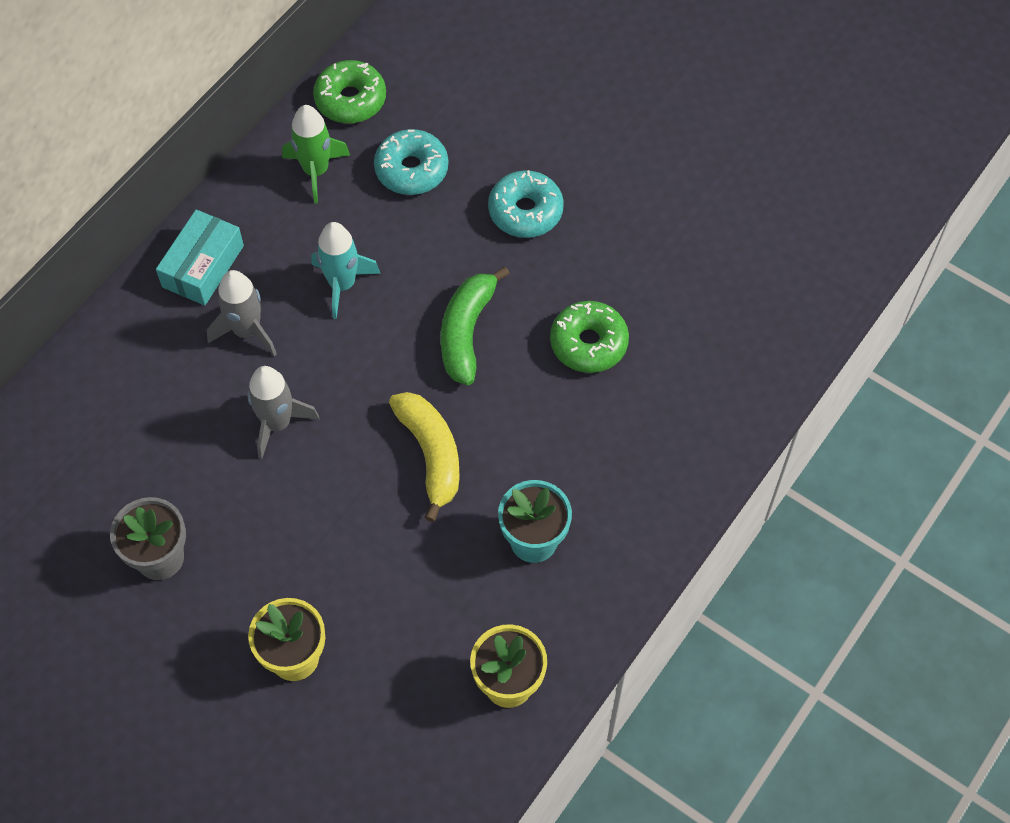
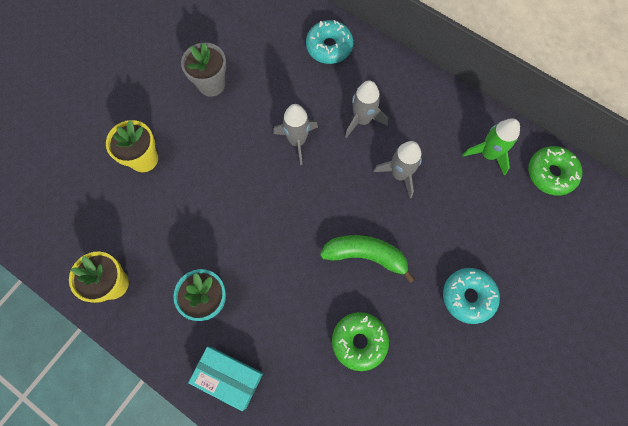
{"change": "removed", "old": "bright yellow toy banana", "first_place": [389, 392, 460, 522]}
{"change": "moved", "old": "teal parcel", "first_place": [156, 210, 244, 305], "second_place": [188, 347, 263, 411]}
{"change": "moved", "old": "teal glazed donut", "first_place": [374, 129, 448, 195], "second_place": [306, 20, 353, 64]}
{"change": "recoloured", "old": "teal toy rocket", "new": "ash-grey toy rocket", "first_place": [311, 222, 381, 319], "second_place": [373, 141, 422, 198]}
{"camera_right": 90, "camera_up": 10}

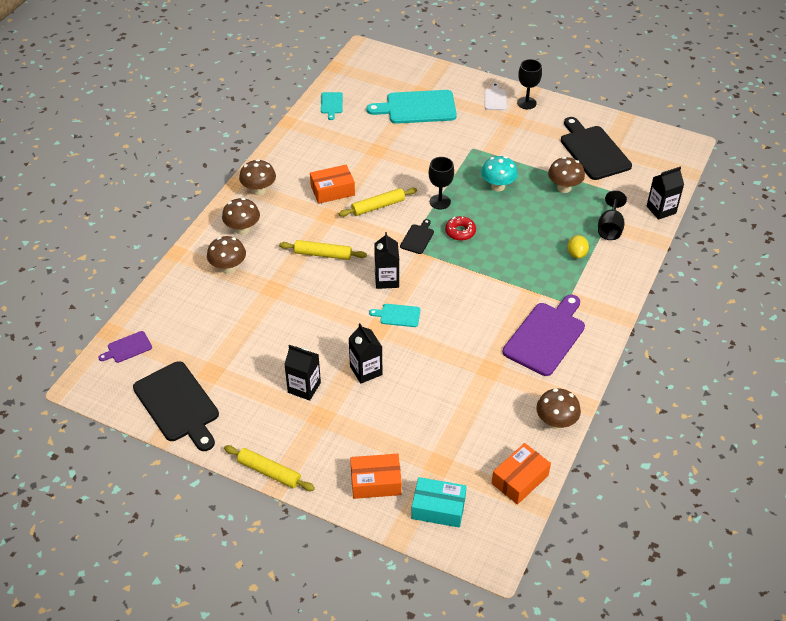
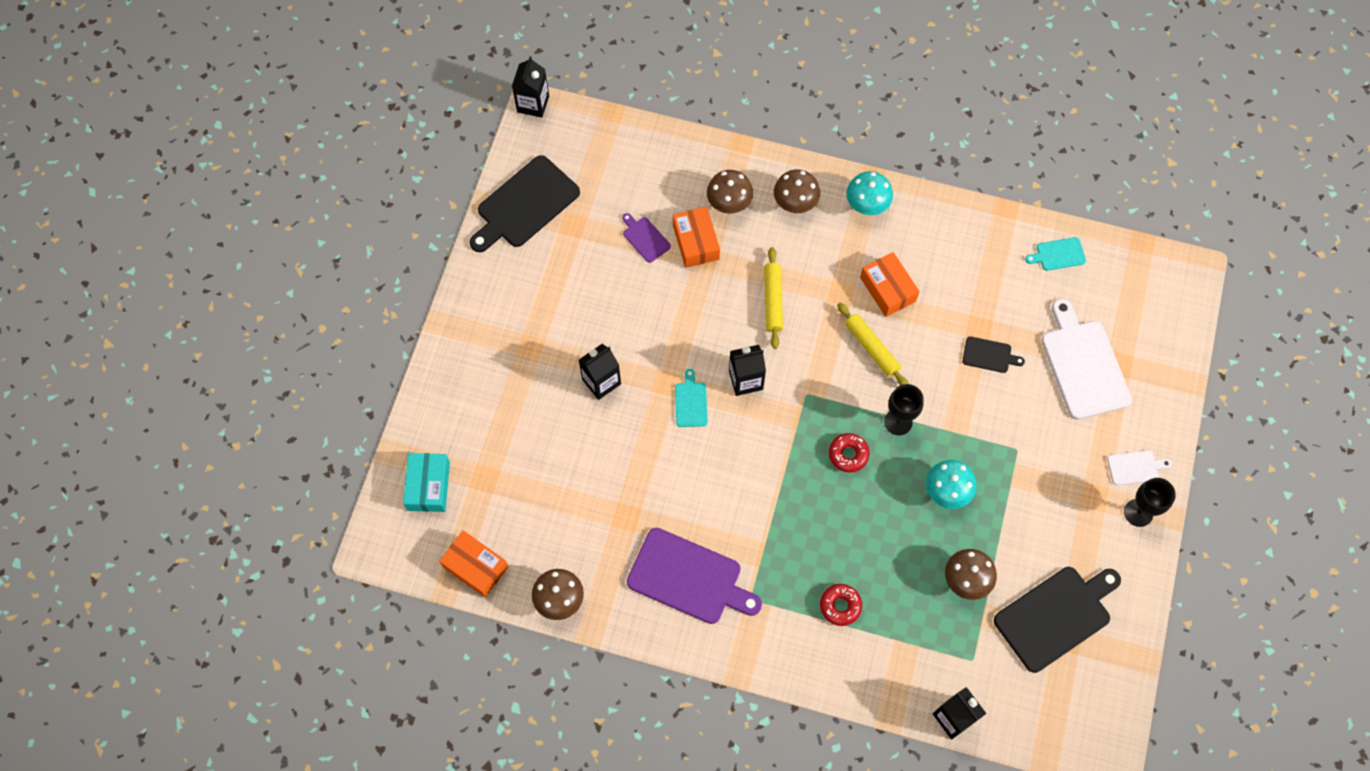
{"change": "removed", "old": "bright yellow dough roller", "first_place": [224, 445, 315, 491]}
{"change": "removed", "old": "black wine glass", "first_place": [598, 190, 627, 240]}
{"change": "moved", "old": "purple cutting board", "first_place": [98, 331, 152, 363], "second_place": [622, 213, 671, 263]}
{"change": "moved", "old": "black carton", "first_place": [284, 345, 321, 401], "second_place": [512, 56, 549, 118]}
{"change": "moved", "old": "orange-coloured parcel", "first_place": [350, 454, 402, 499], "second_place": [673, 207, 720, 268]}
{"change": "moved", "old": "black cutting board", "first_place": [400, 219, 434, 254], "second_place": [963, 336, 1025, 373]}
{"change": "replaced", "old": "bright yellow toy lemon", "new": "crimson glazed donut", "first_place": [567, 235, 589, 259], "second_place": [820, 584, 862, 626]}
{"change": "recoloured", "old": "brown toadstool", "new": "teal toadstool", "first_place": [239, 159, 276, 196], "second_place": [847, 171, 893, 215]}
{"change": "recoloured", "old": "teal cutting board", "new": "snow-white cutting board", "first_place": [366, 90, 457, 124], "second_place": [1041, 298, 1132, 420]}
{"camera_right": 80, "camera_up": 20}

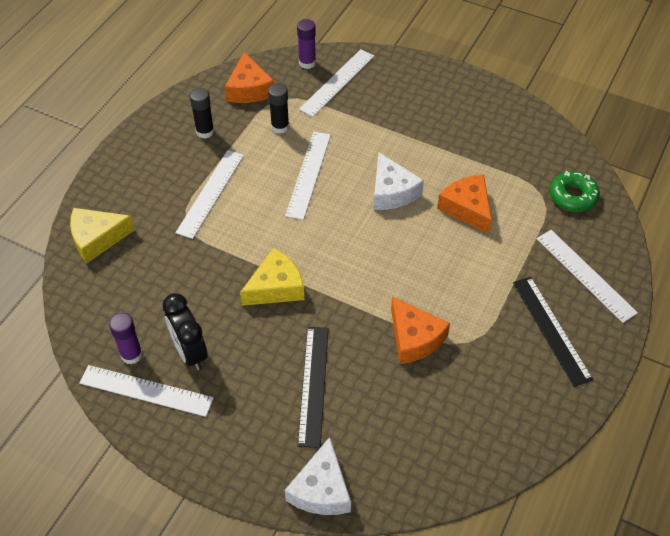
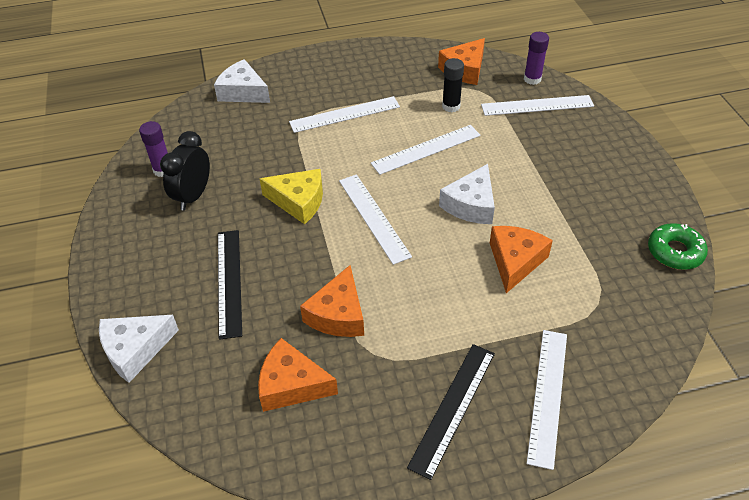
{"change": "removed", "old": "black stick of glue", "first_place": [190, 88, 214, 139]}
{"change": "added", "new": "orange-coloured cheese wedge", "second_place": [258, 338, 338, 412]}
{"change": "moved", "old": "snow-white ruler", "first_place": [79, 365, 214, 417], "second_place": [339, 174, 412, 265]}
{"change": "moved", "old": "green glazed donut", "first_place": [549, 171, 600, 212], "second_place": [648, 223, 708, 270]}
{"change": "recoloured", "old": "bright yellow cheese wedge", "new": "snow-white cheese wedge", "first_place": [70, 208, 135, 263], "second_place": [214, 59, 270, 103]}
{"change": "turned", "old": "black ruler", "first_place": [298, 327, 329, 448], "second_place": [218, 230, 242, 340], "degrees": -60}
{"camera_right": 50, "camera_up": -5}

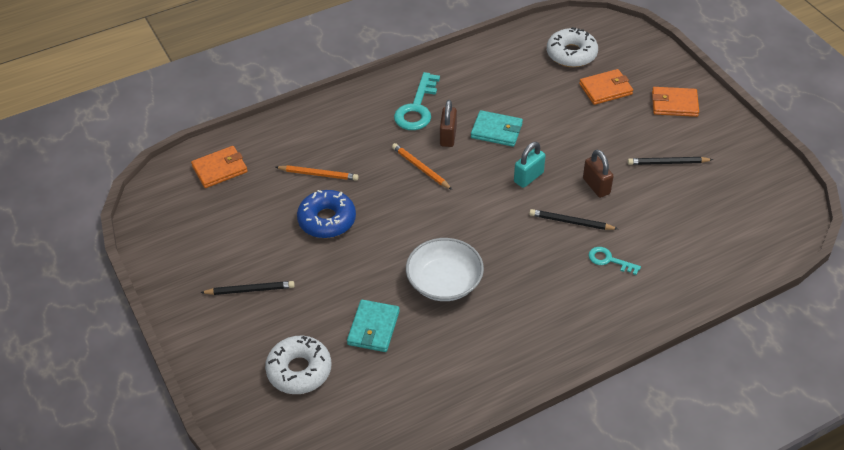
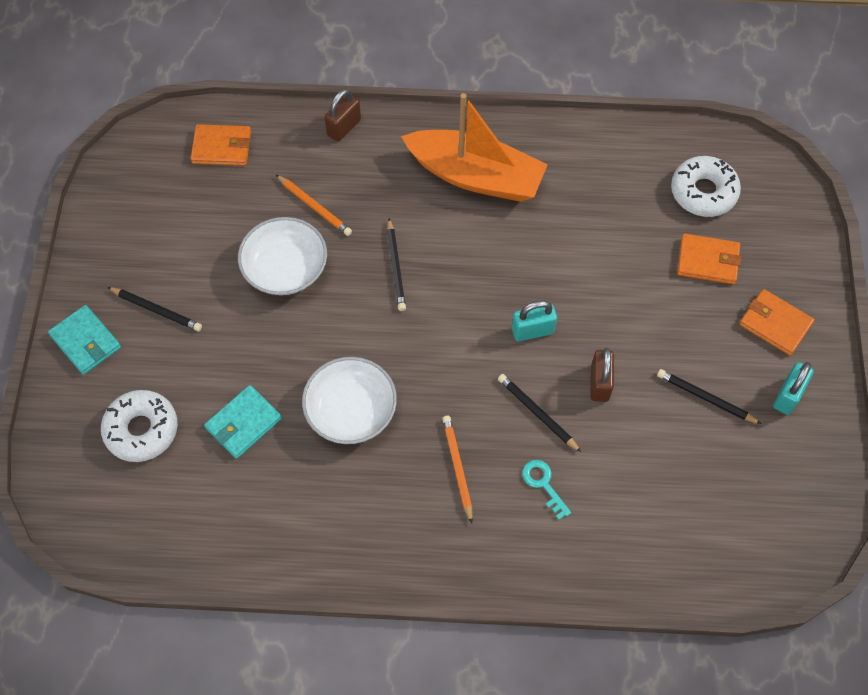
{"change": "added", "new": "black lead pencil", "second_place": [387, 219, 406, 311]}
{"change": "added", "new": "teal lock", "second_place": [773, 362, 814, 415]}
{"change": "moved", "old": "orange-coloured lead pencil", "first_place": [392, 143, 452, 190], "second_place": [442, 416, 473, 524]}
{"change": "moved", "old": "brown lock", "first_place": [440, 100, 457, 147], "second_place": [324, 89, 361, 142]}
{"change": "moved", "old": "teal card wallet", "first_place": [471, 110, 523, 147], "second_place": [48, 305, 121, 375]}
{"change": "replaced", "old": "cobalt glazed donut", "new": "snow-white deep dish", "first_place": [297, 190, 356, 238], "second_place": [238, 217, 327, 295]}
{"change": "replaced", "old": "teal door key", "new": "orange-coloured boat", "first_place": [394, 72, 440, 130], "second_place": [401, 93, 548, 202]}
{"camera_right": 30, "camera_up": 15}

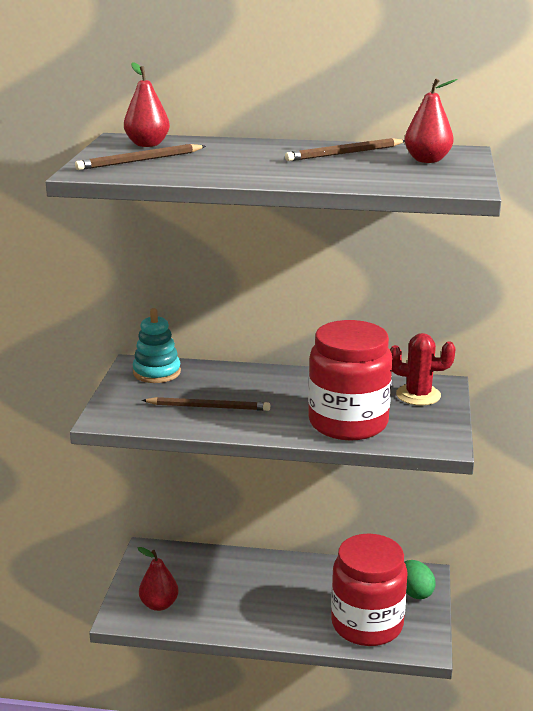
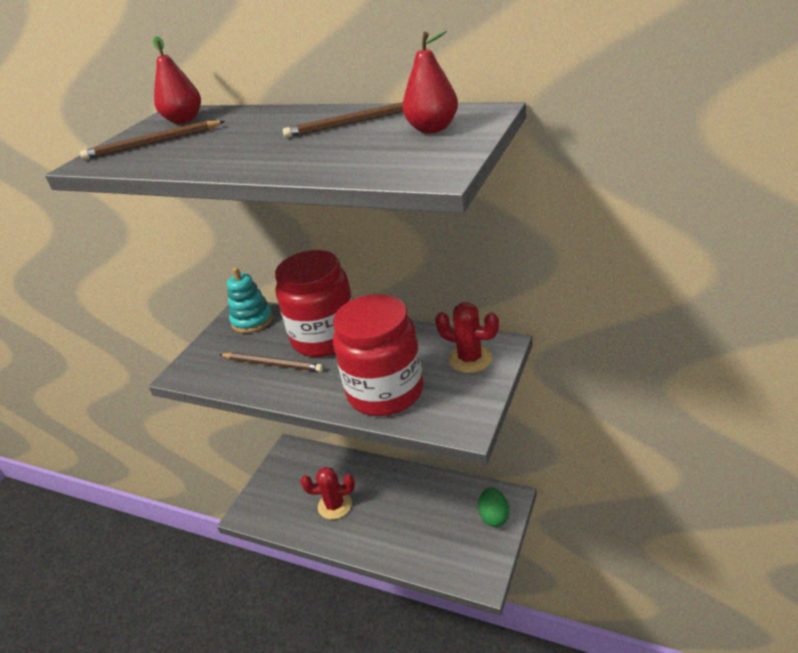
{"change": "removed", "old": "crimson toy pear", "first_place": [138, 547, 178, 611]}
{"change": "added", "new": "crimson cactus", "second_place": [300, 467, 355, 520]}
{"change": "moved", "old": "crimson jar", "first_place": [331, 534, 408, 646], "second_place": [275, 250, 353, 357]}
{"camera_right": 20, "camera_up": 10}

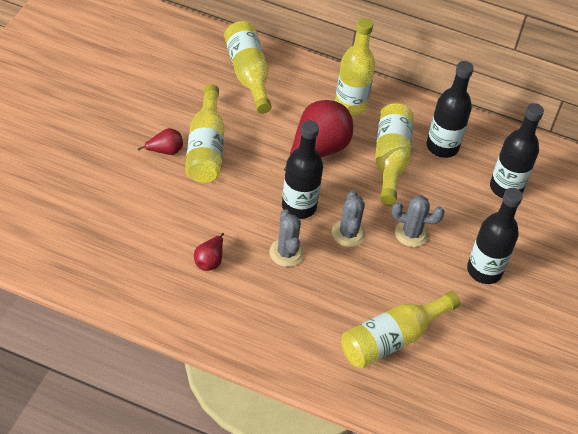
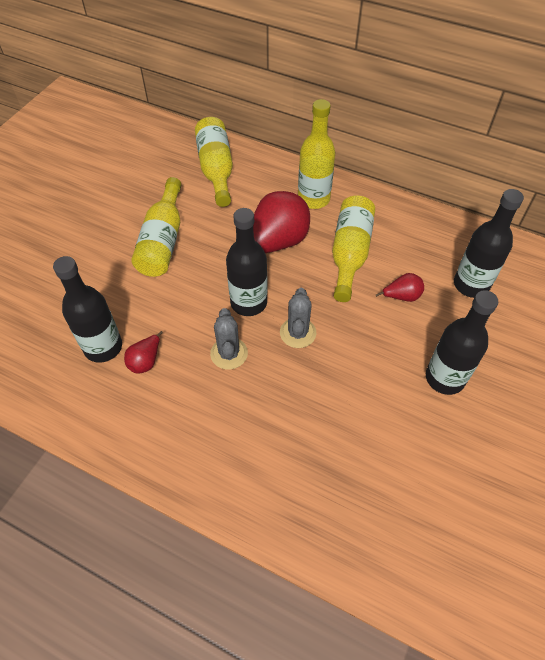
{"change": "removed", "old": "bright yellow bottle", "first_place": [341, 291, 460, 368]}
{"change": "removed", "old": "ash-grey cactus", "first_place": [392, 195, 445, 247]}
{"change": "moved", "old": "crimson toy pear", "first_place": [138, 128, 183, 155], "second_place": [376, 273, 424, 302]}
{"change": "moved", "old": "black bottle", "first_place": [427, 61, 474, 158], "second_place": [53, 256, 122, 363]}
{"camera_right": 10, "camera_up": 5}

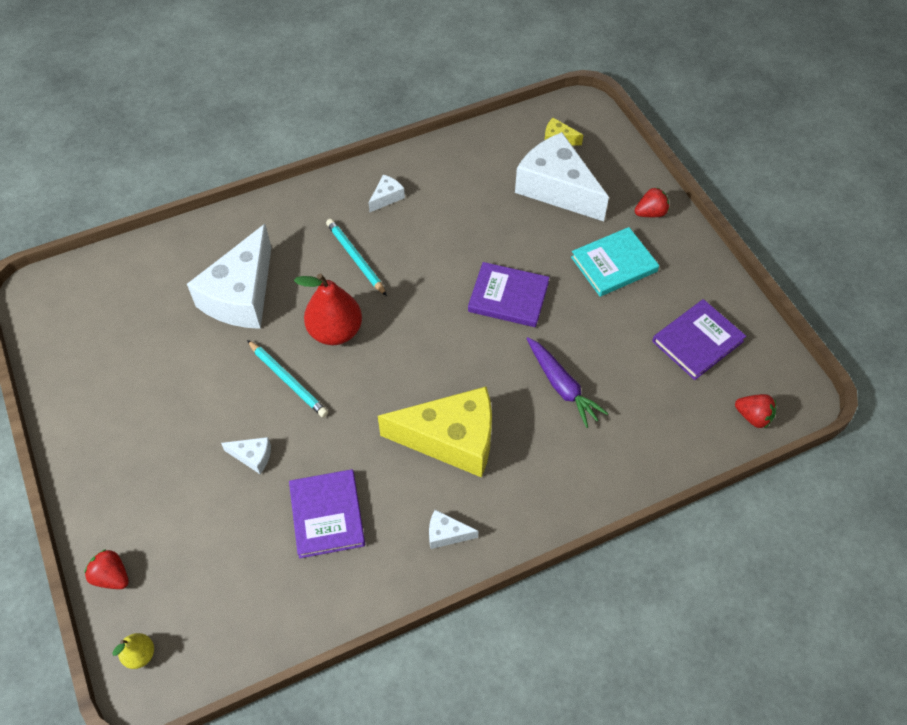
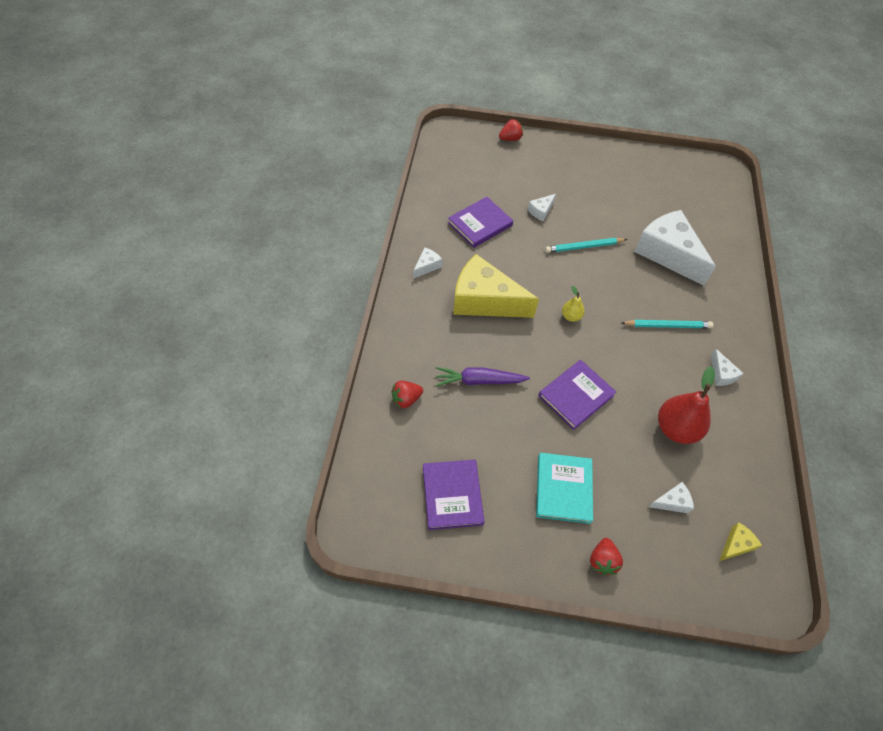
{"change": "moved", "old": "bright yellow toy pear", "first_place": [112, 633, 154, 669], "second_place": [562, 286, 585, 322]}
{"change": "moved", "old": "crimson toy pear", "first_place": [294, 273, 362, 345], "second_place": [658, 366, 715, 444]}
{"change": "moved", "old": "crimson berry", "first_place": [735, 394, 776, 428], "second_place": [391, 380, 423, 408]}
{"change": "turned", "old": "purple hardback", "first_place": [289, 469, 365, 558], "second_place": [448, 197, 513, 248], "degrees": -60}
{"change": "turned", "old": "bright yellow cheese wedge", "first_place": [378, 386, 492, 478], "second_place": [453, 254, 539, 318], "degrees": 75}
{"change": "resized", "old": "snow-white cheese wedge", "first_place": [515, 132, 609, 221], "second_place": [649, 482, 694, 513], "factor": 0.42}
{"camera_right": 120, "camera_up": 0}

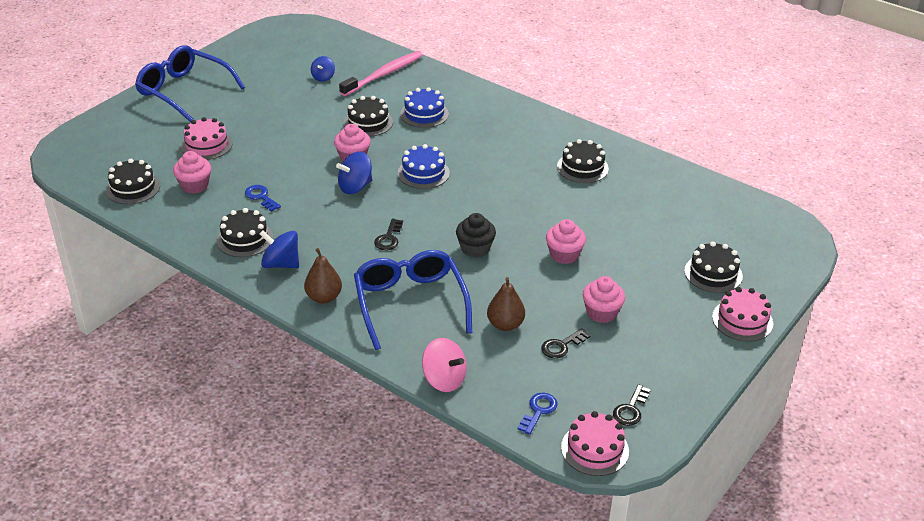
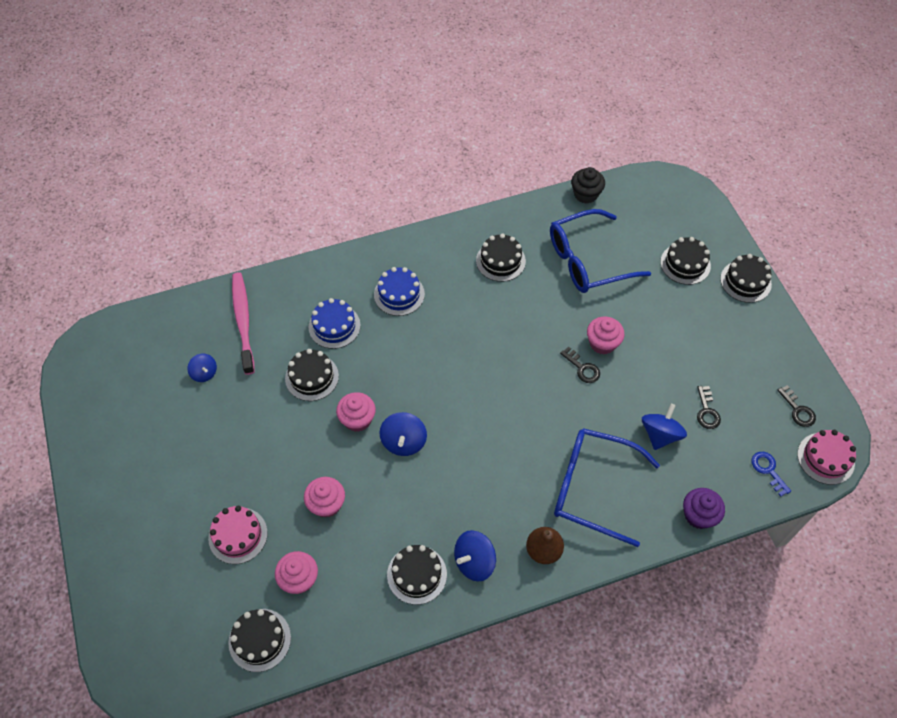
{"change": "removed", "old": "cobalt door key", "first_place": [245, 185, 281, 212]}
{"change": "moved", "old": "cobalt eyeglasses", "first_place": [135, 45, 245, 122], "second_place": [550, 209, 651, 293]}
{"change": "moved", "old": "black door key", "first_place": [374, 219, 403, 250], "second_place": [560, 346, 600, 383]}
{"change": "moved", "old": "cobalt layer cake", "first_place": [398, 144, 450, 189], "second_place": [374, 267, 425, 316]}
{"change": "moved", "old": "black fairy cake", "first_place": [456, 213, 496, 258], "second_place": [571, 167, 605, 204]}
{"change": "moved", "old": "pink fairy cake", "first_place": [583, 276, 625, 323], "second_place": [304, 477, 345, 518]}
{"change": "replaced", "old": "pink toy top", "new": "purple fairy cake", "first_place": [422, 338, 467, 392], "second_place": [683, 488, 725, 529]}
{"change": "replaced", "old": "brown toy pear", "new": "cobalt toy top", "first_place": [487, 277, 525, 331], "second_place": [642, 404, 687, 450]}
{"change": "recoloured", "old": "pink layer cake", "new": "black layer cake", "first_place": [712, 287, 773, 342], "second_place": [720, 254, 772, 303]}
{"camera_right": -55, "camera_up": 20}

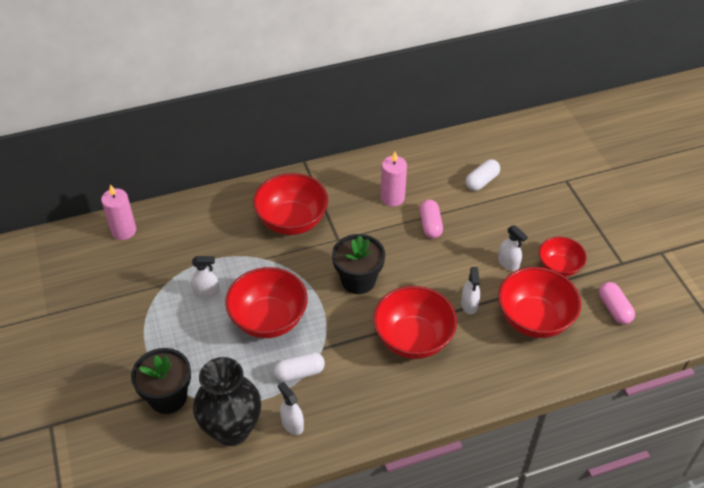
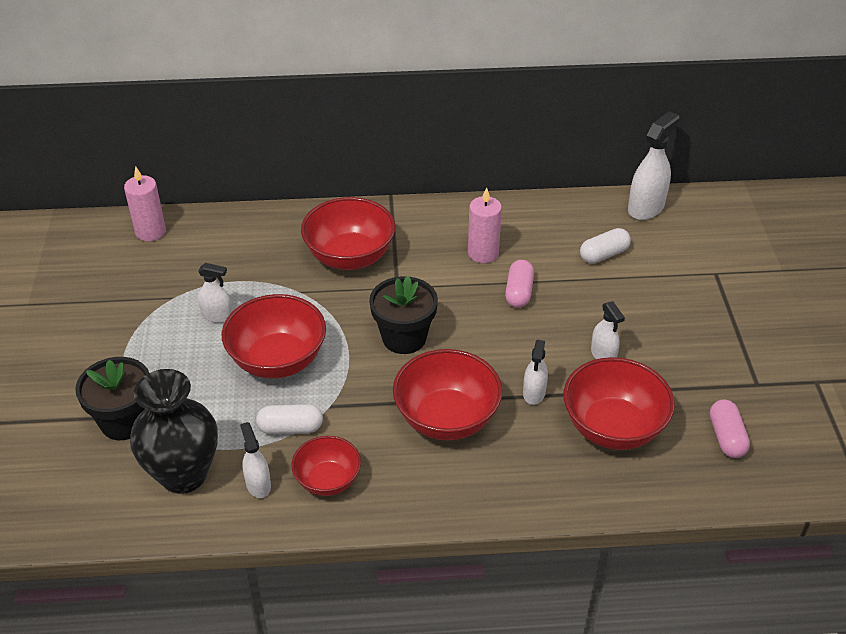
{"change": "added", "new": "snow-white sprayer", "second_place": [628, 111, 679, 220]}
{"change": "moved", "old": "crimson deep dish", "first_place": [539, 237, 587, 277], "second_place": [291, 436, 361, 496]}
{"camera_right": 15, "camera_up": -5}

